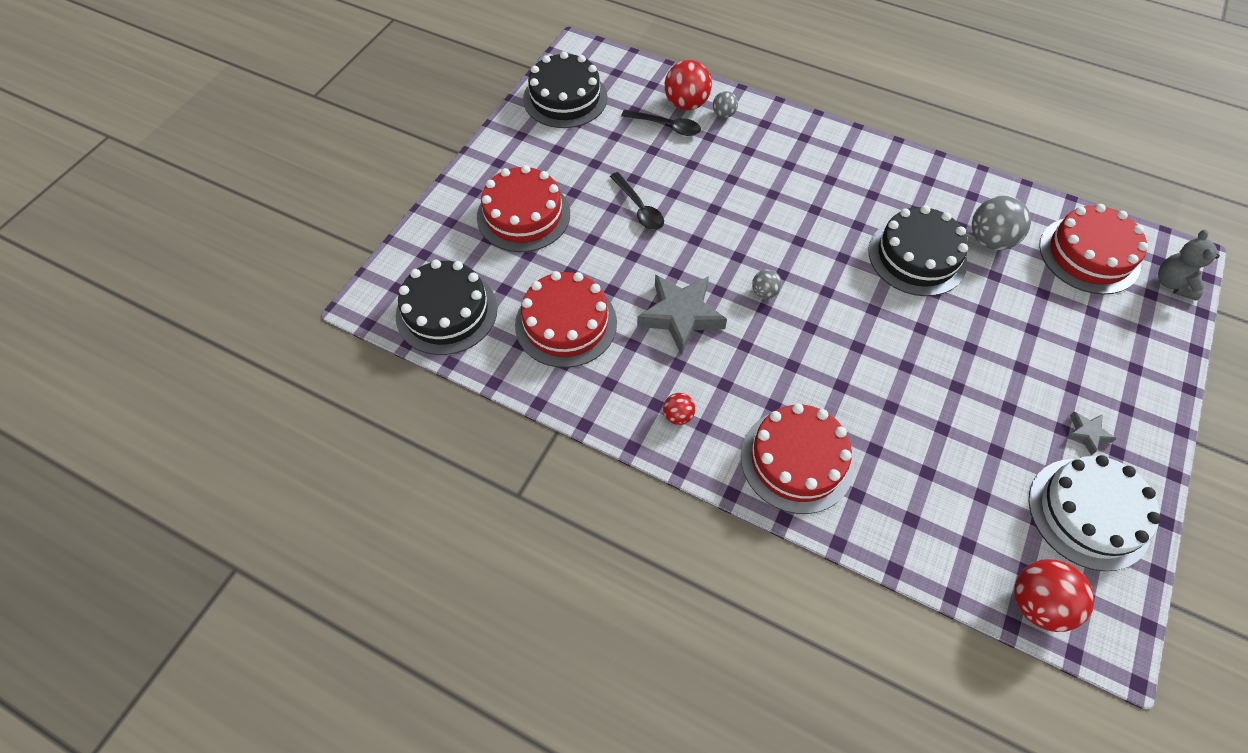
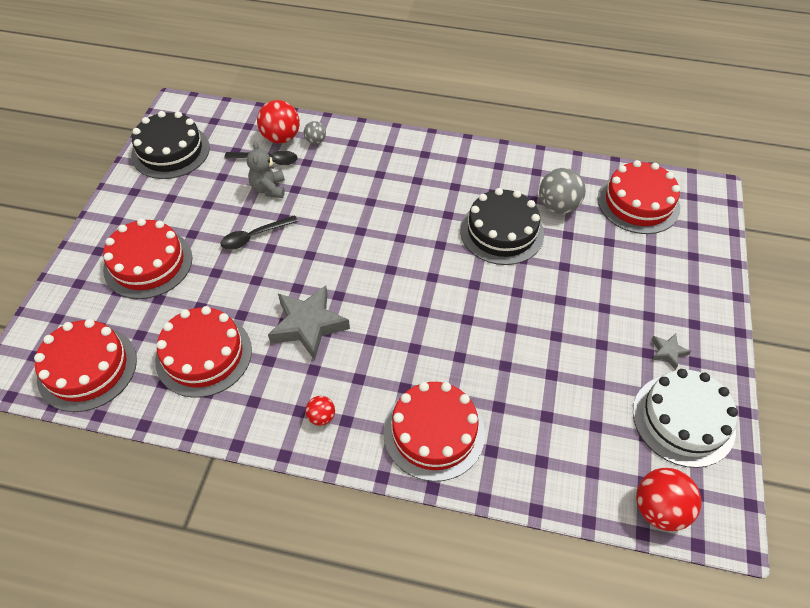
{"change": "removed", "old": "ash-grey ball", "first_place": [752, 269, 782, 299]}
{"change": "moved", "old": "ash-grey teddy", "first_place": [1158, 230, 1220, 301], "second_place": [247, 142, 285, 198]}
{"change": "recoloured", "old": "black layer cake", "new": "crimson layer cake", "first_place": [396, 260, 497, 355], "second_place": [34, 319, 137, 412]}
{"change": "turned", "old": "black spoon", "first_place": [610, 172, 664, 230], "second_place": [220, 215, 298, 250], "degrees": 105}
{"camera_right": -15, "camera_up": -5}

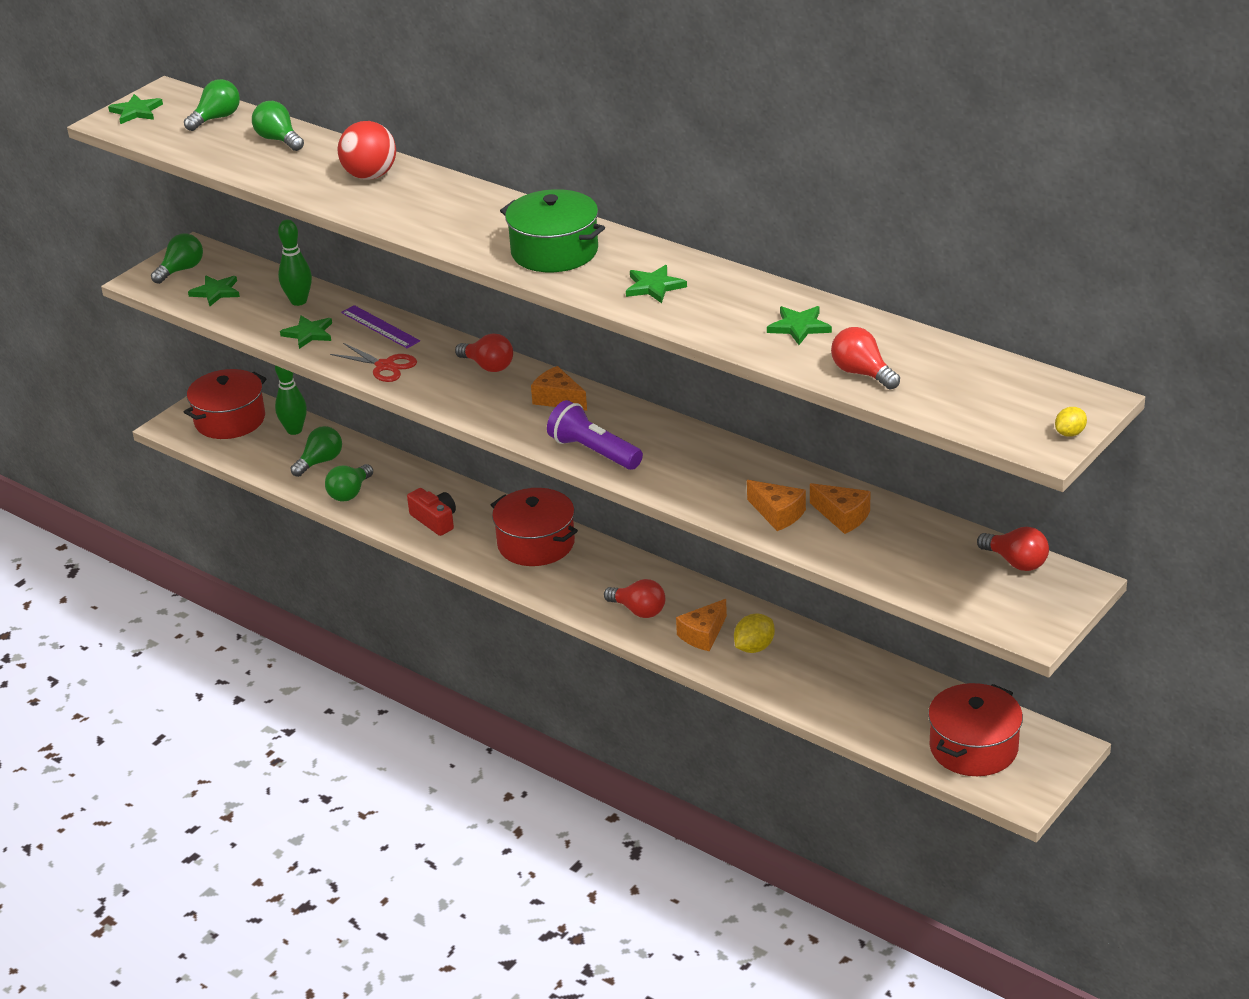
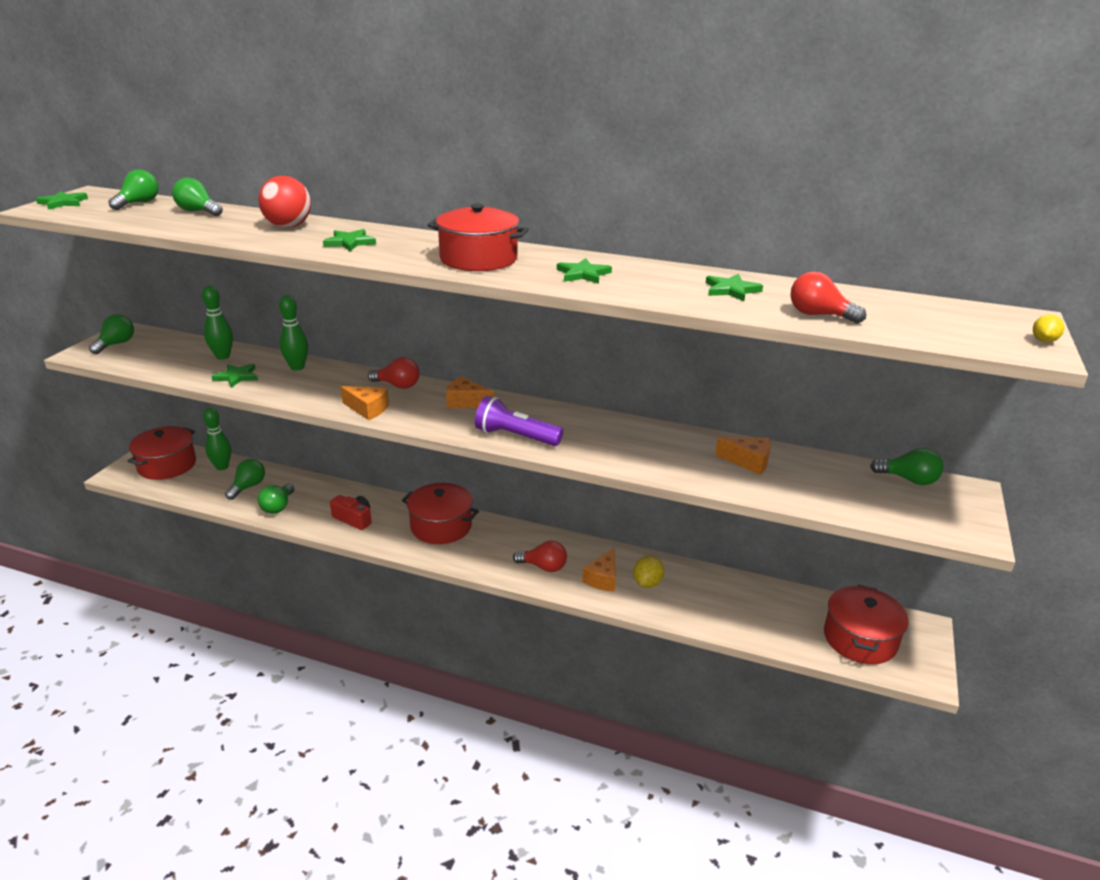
{"change": "removed", "old": "crimson scissors", "first_place": [330, 343, 417, 382]}
{"change": "moved", "old": "green star shape", "first_place": [188, 276, 240, 306], "second_place": [323, 229, 376, 251]}
{"change": "moved", "old": "orange-coloured cheese wedge", "first_place": [747, 480, 806, 531], "second_place": [340, 386, 389, 420]}
{"change": "replaced", "old": "purple ruler", "new": "green bowling pin", "first_place": [341, 305, 420, 348], "second_place": [279, 295, 308, 371]}
{"change": "recoloured", "old": "green cooking pot", "new": "crimson cooking pot", "first_place": [500, 189, 605, 272], "second_place": [427, 204, 529, 271]}
{"change": "recoloured", "old": "crimson light bulb", "new": "green light bulb", "first_place": [977, 527, 1049, 571], "second_place": [870, 448, 944, 485]}
{"camera_right": -20, "camera_up": -5}

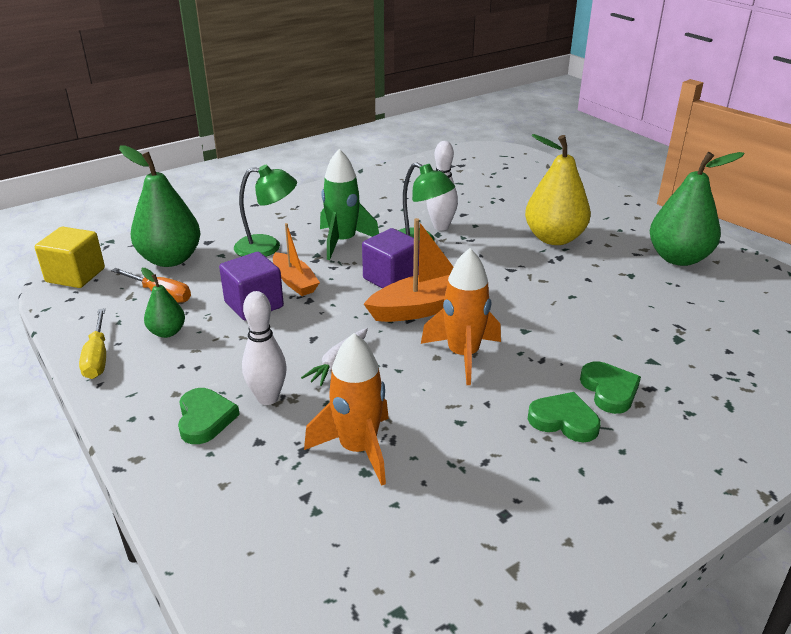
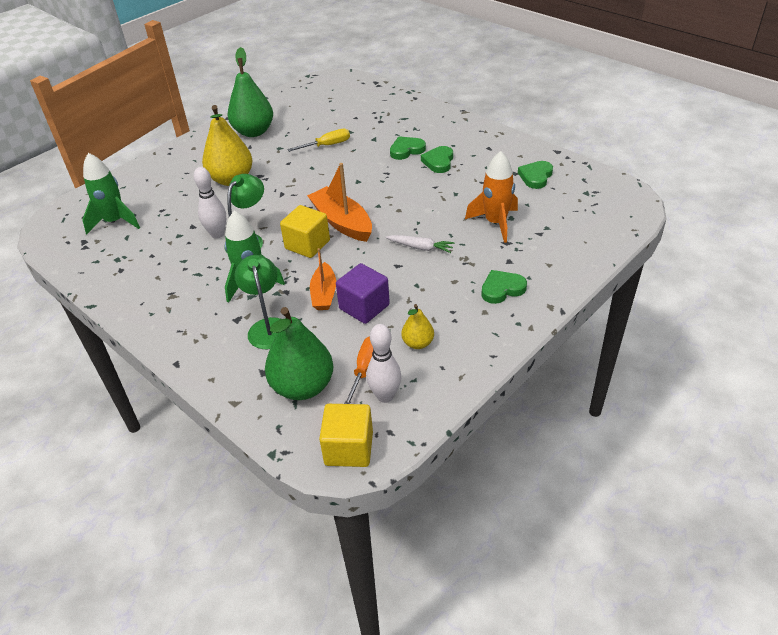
{"change": "removed", "old": "orange-coloured toy rocket", "first_place": [421, 248, 501, 385]}
{"change": "added", "new": "green toy rocket", "second_place": [82, 153, 140, 234]}
{"change": "added", "new": "green heart shape", "second_place": [518, 161, 553, 189]}
{"change": "moved", "old": "bright yellow screwdriver", "first_place": [79, 308, 106, 379], "second_place": [287, 129, 350, 152]}
{"change": "moved", "old": "snow-white bowling pin", "first_place": [242, 291, 287, 405], "second_place": [366, 324, 401, 403]}
{"change": "recoloured", "old": "green toy pear", "new": "bright yellow toy pear", "first_place": [141, 268, 185, 338], "second_place": [401, 304, 434, 349]}
{"change": "recoloured", "old": "purple solid cube", "new": "bright yellow solid cube", "first_place": [362, 228, 419, 288], "second_place": [280, 205, 330, 258]}
{"change": "turned", "old": "orange-coloured boat", "first_place": [273, 223, 320, 296], "second_place": [310, 248, 336, 310], "degrees": 135}
{"camera_right": -100, "camera_up": 10}

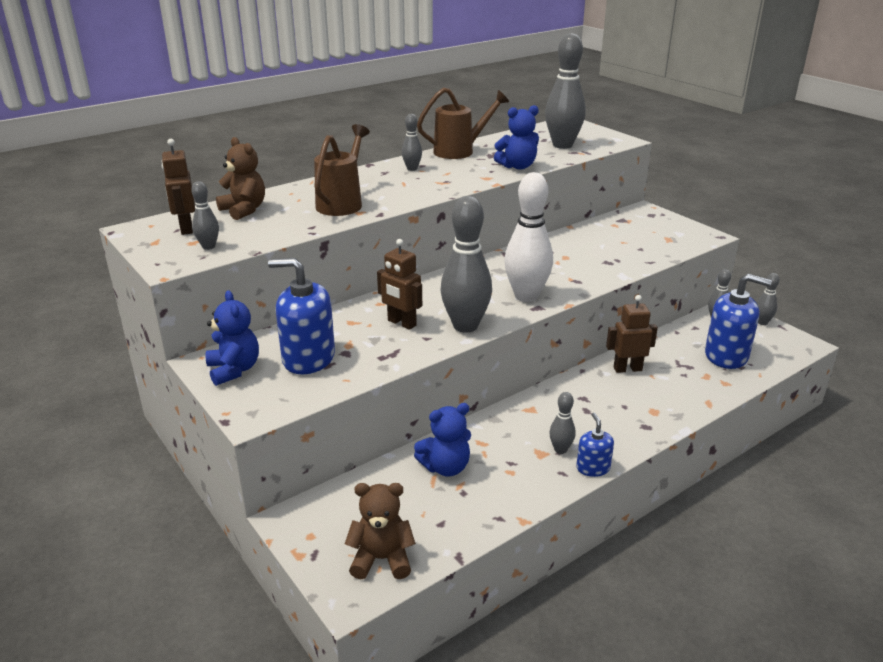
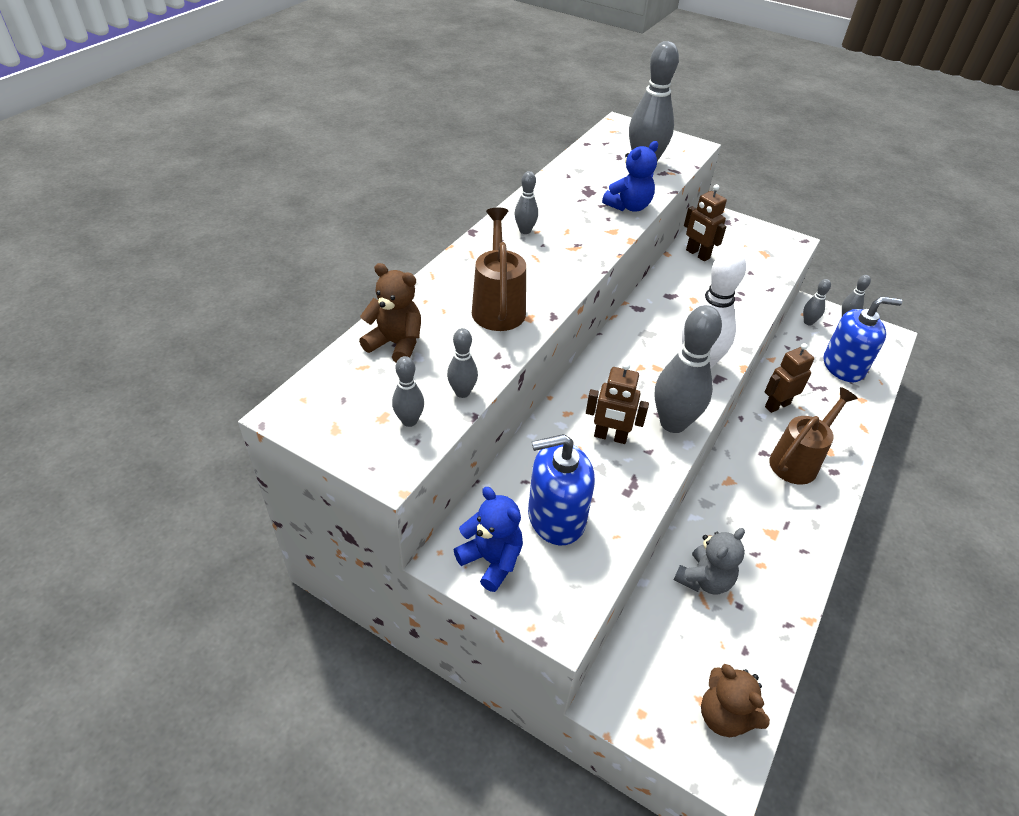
{"change": "removed", "old": "cobalt soap dispenser", "first_place": [576, 413, 614, 477]}
{"change": "moved", "old": "brown robot", "first_place": [161, 139, 195, 235], "second_place": [684, 184, 727, 261]}
{"change": "moved", "old": "brown watering can", "first_place": [417, 88, 509, 159], "second_place": [770, 387, 858, 485]}
{"change": "moved", "old": "ash-grey bowling pin", "first_place": [549, 392, 576, 454], "second_place": [447, 328, 478, 398]}
{"change": "recoloured", "old": "cobalt teddy", "new": "ash-grey teddy", "first_place": [414, 403, 471, 477], "second_place": [674, 528, 745, 595]}
{"change": "turned", "old": "brown teddy", "first_place": [345, 483, 416, 579], "second_place": [701, 664, 770, 737], "degrees": -105}
{"camera_right": -25, "camera_up": 15}

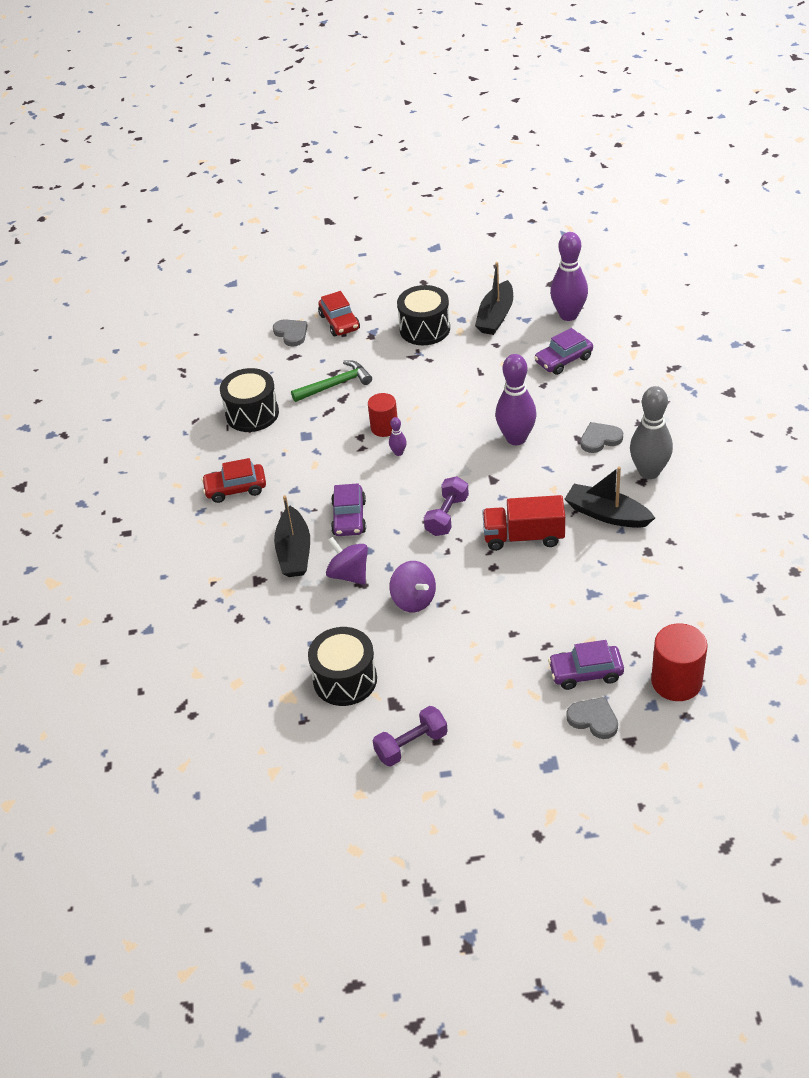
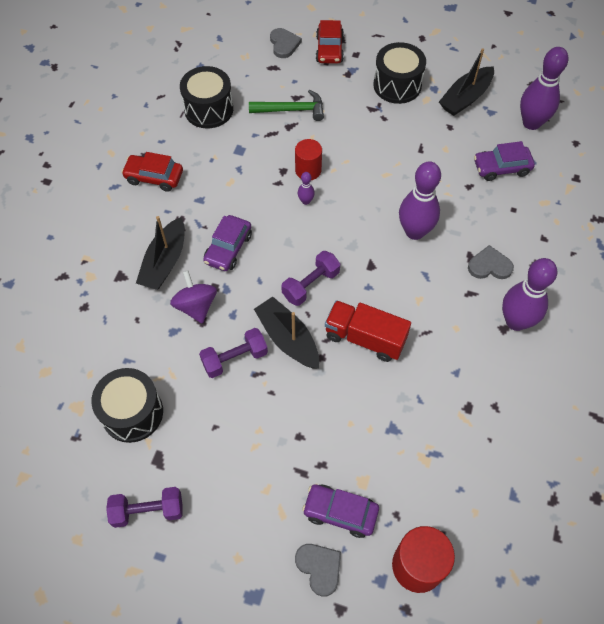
{"change": "moved", "old": "black boat", "first_place": [565, 466, 655, 528], "second_place": [254, 297, 319, 369]}
{"change": "replaced", "old": "purple toy top", "new": "purple free weight", "first_place": [389, 561, 436, 612], "second_place": [199, 328, 268, 378]}
{"change": "recoloured", "old": "ash-grey bowling pin", "new": "purple bowling pin", "first_place": [630, 386, 673, 479], "second_place": [502, 258, 557, 331]}
{"camera_right": 20, "camera_up": 15}

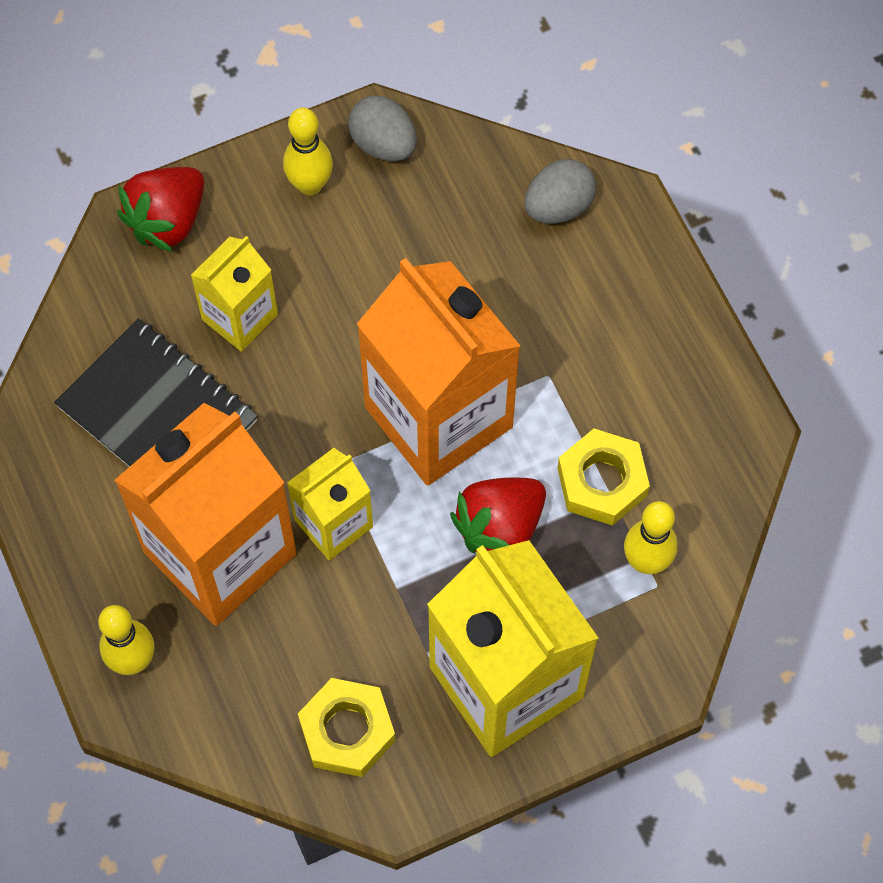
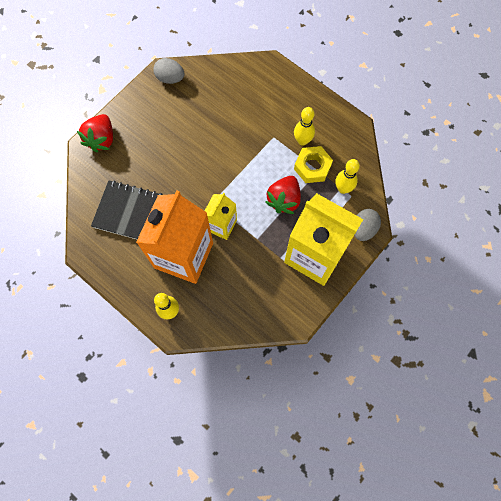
{"change": "removed", "old": "bright yellow carton", "first_place": [191, 236, 278, 352]}
{"change": "removed", "old": "bright yellow nut", "first_place": [298, 678, 396, 777]}
{"change": "removed", "old": "orange-coloured carton", "first_place": [357, 258, 520, 486]}
{"change": "moved", "old": "bright yellow bowling pin", "first_place": [283, 108, 333, 195], "second_place": [294, 107, 315, 146]}
{"change": "moved", "old": "ash-grey egg", "first_place": [524, 159, 596, 224], "second_place": [355, 209, 381, 241]}
{"camera_right": -25, "camera_up": 5}

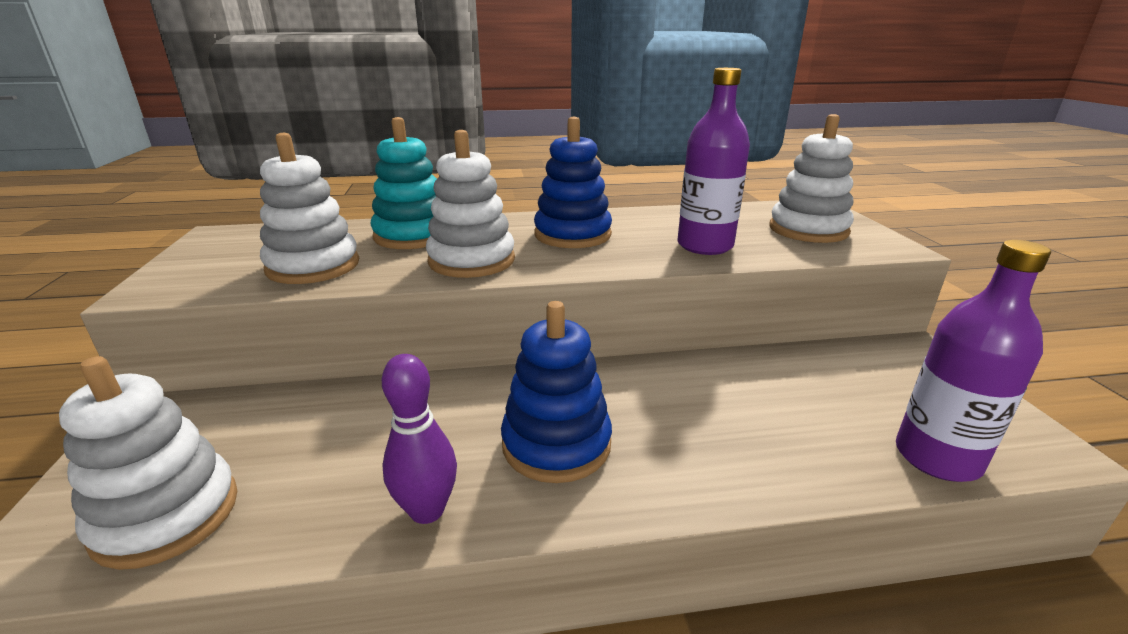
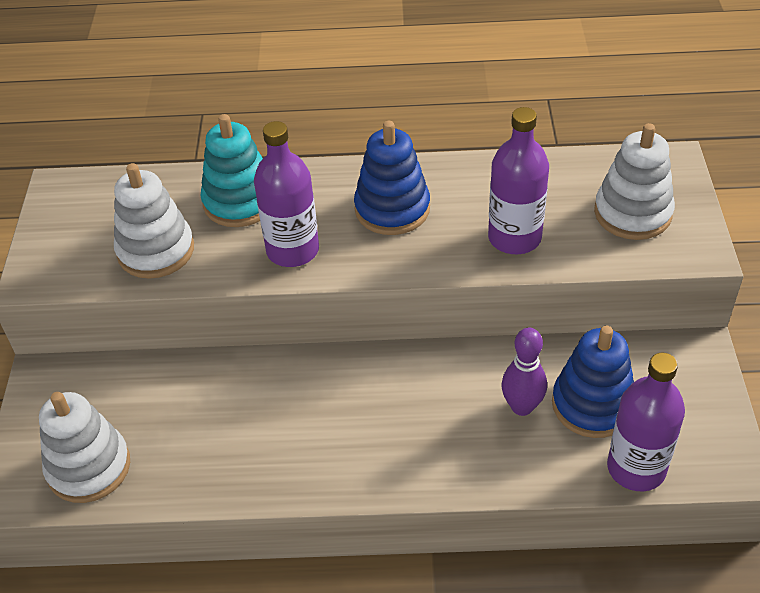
{"change": "moved", "old": "purple bowling pin", "first_place": [382, 354, 457, 524], "second_place": [501, 328, 547, 416]}
{"change": "moved", "old": "cobalt stacking rings", "first_place": [501, 301, 612, 483], "second_place": [552, 326, 634, 438]}
{"change": "replaced", "old": "snow-white stacking rings", "new": "purple bottle", "first_place": [426, 130, 515, 278], "second_place": [254, 121, 319, 267]}
{"camera_right": 10, "camera_up": 20}

